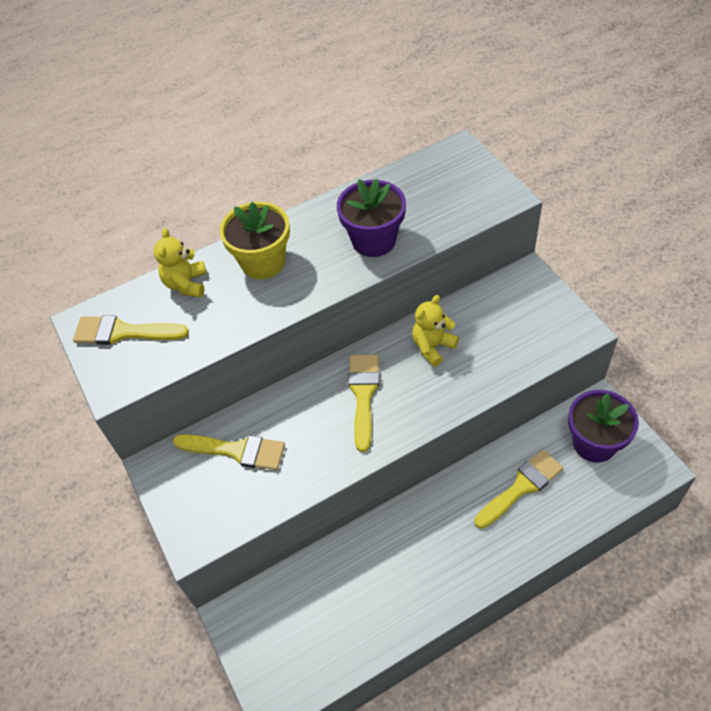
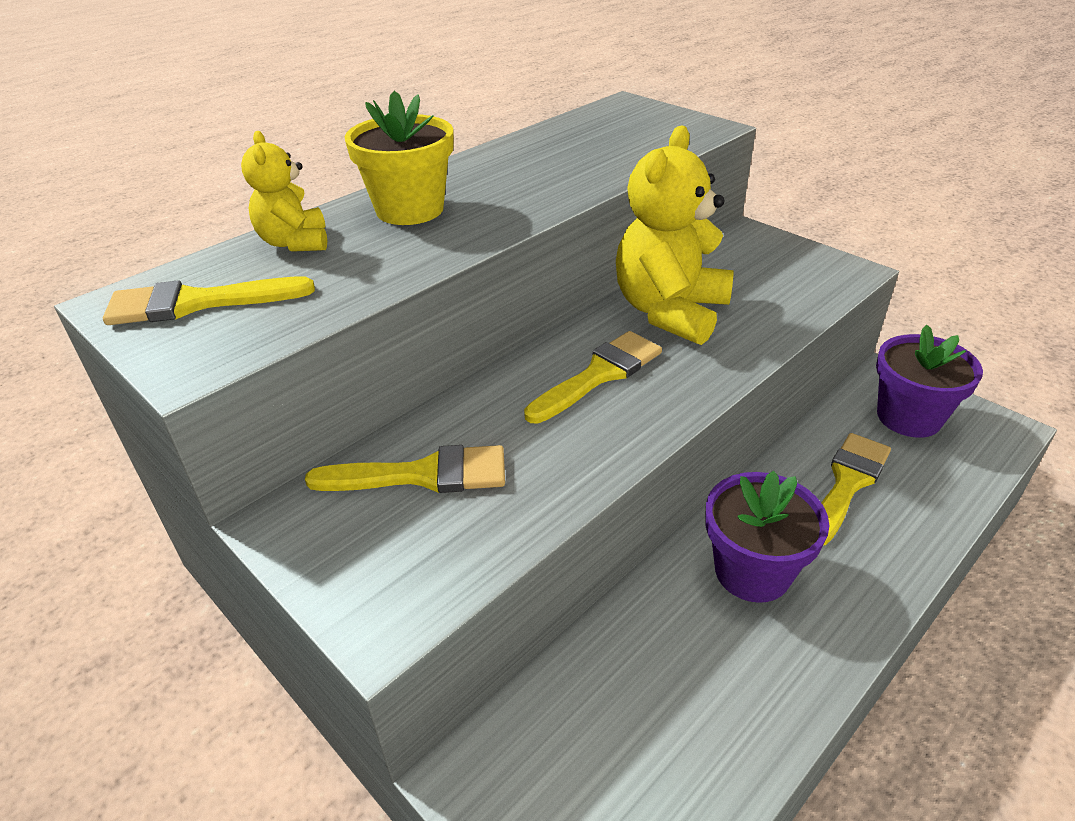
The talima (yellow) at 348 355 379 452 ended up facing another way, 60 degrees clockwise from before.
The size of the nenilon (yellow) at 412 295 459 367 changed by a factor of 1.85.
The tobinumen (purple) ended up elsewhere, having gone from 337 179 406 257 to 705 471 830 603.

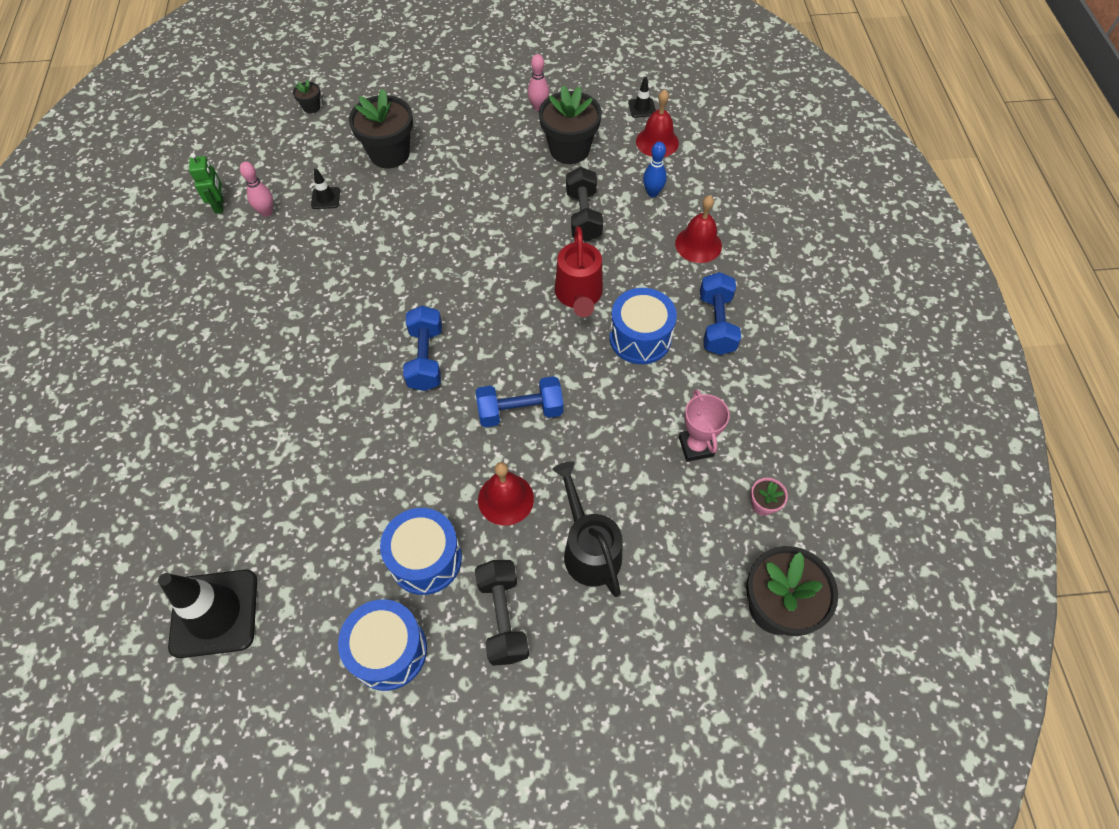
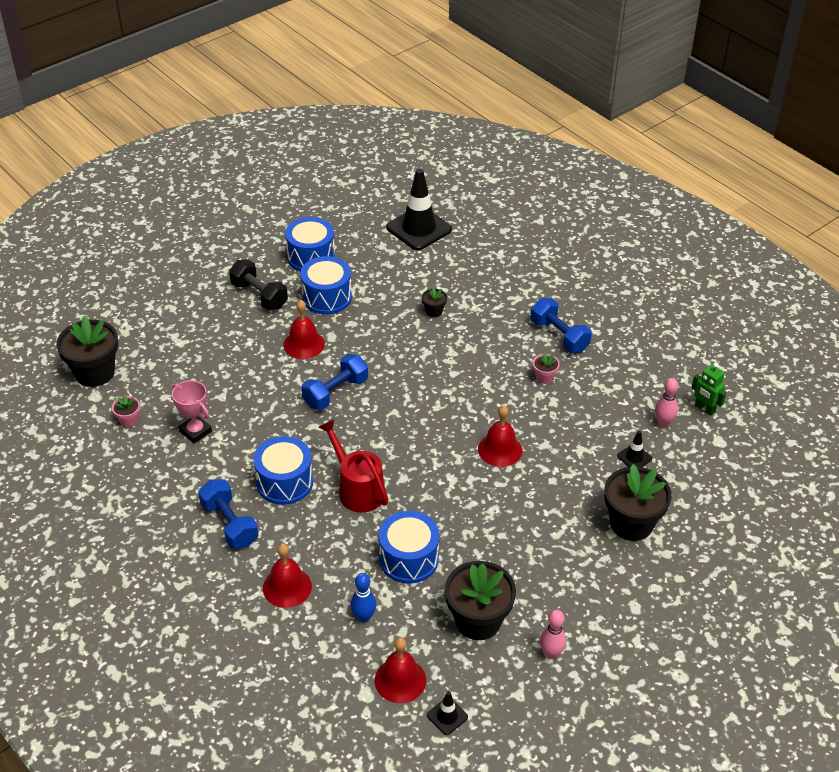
Where the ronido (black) stood at 566 167 603 242, the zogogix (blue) came to stand at 379 511 439 584.
The tobinumen (black) ended up elsewhere, having gone from 293 79 320 114 to 422 287 447 317.
The second view gained the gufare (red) at 478 405 522 467.
The ronido (blue) ended up elsewhere, having gone from 403 306 442 391 to 530 298 592 353.
The second view gained the tobinumen (pink) at 533 352 560 384.
The second view lost the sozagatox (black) at 552 461 623 597.

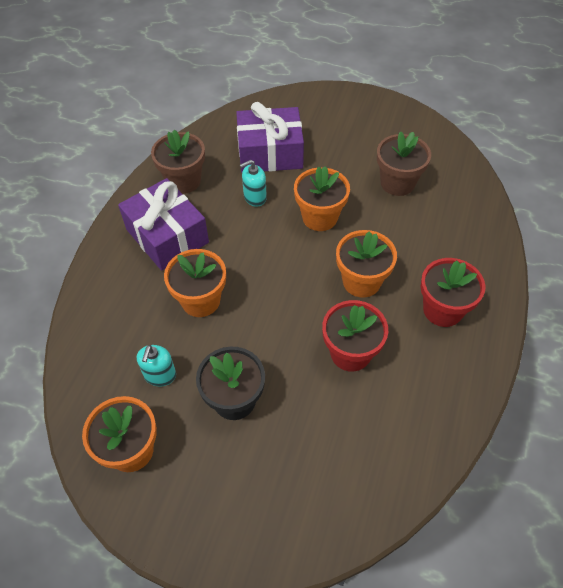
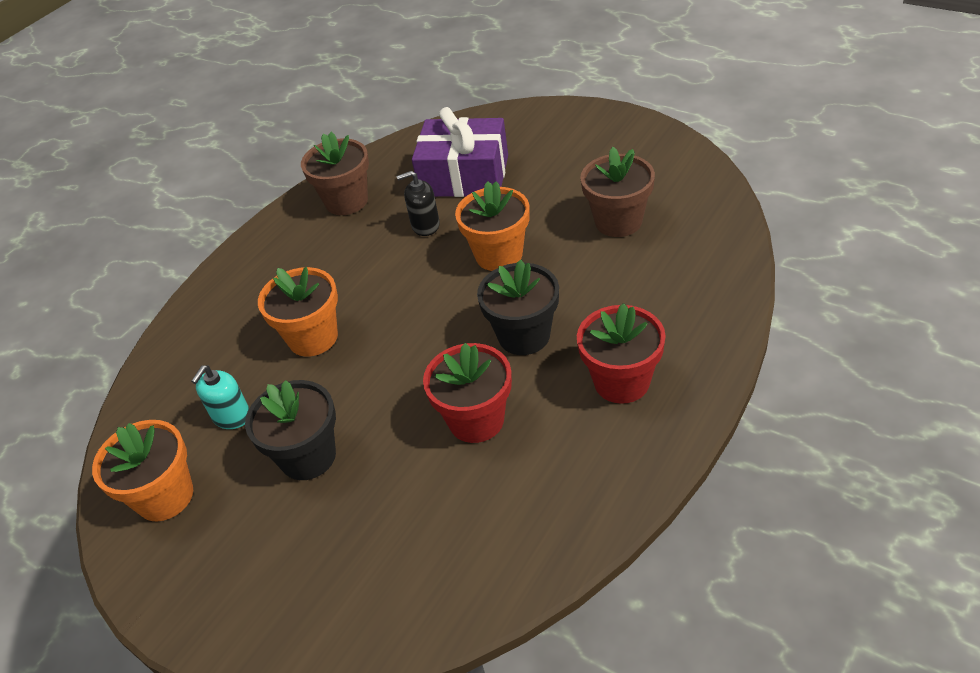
What was the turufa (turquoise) at 240 160 267 207 turned into the turufa (black) at 397 171 440 236.
What was the tobinumen (orange) at 336 230 397 298 turned into the tobinumen (black) at 477 260 559 355.
The second view lost the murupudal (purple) at 118 178 209 271.

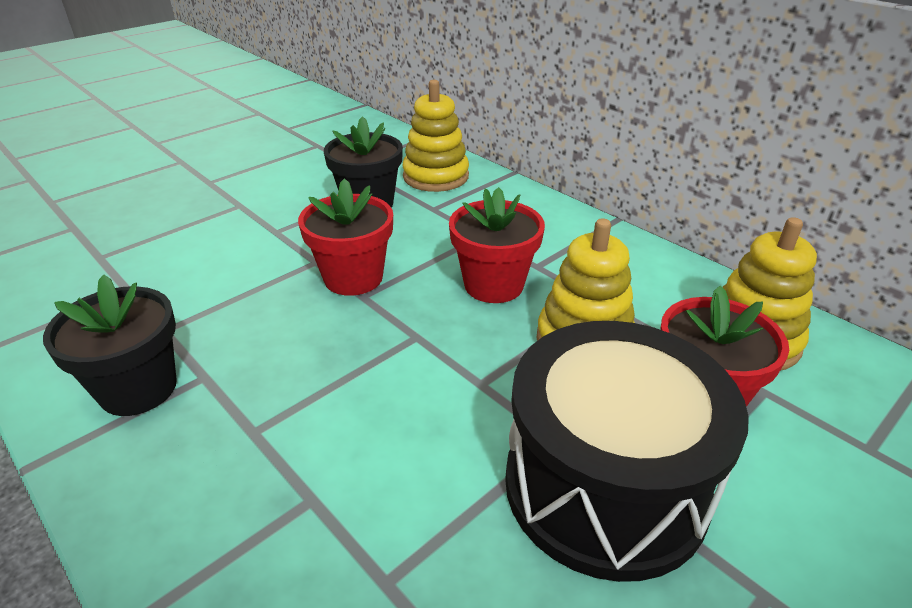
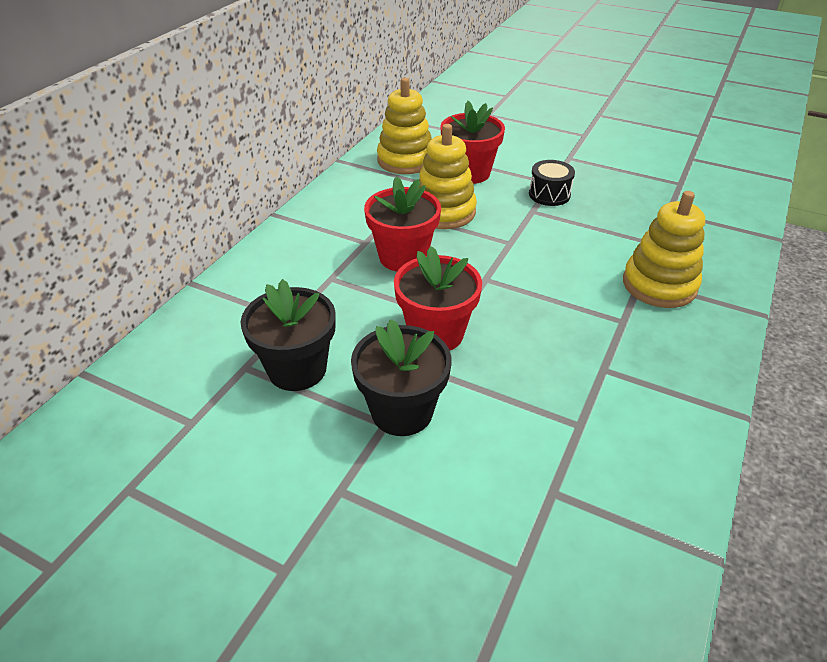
The tobinumen (black) ended up elsewhere, having gone from 43 275 177 416 to 351 319 452 436.
The size of the zogogix (black) at 505 321 749 582 changed by a factor of 0.41.
The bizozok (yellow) ended up elsewhere, having gone from 402 80 469 192 to 623 191 705 308.

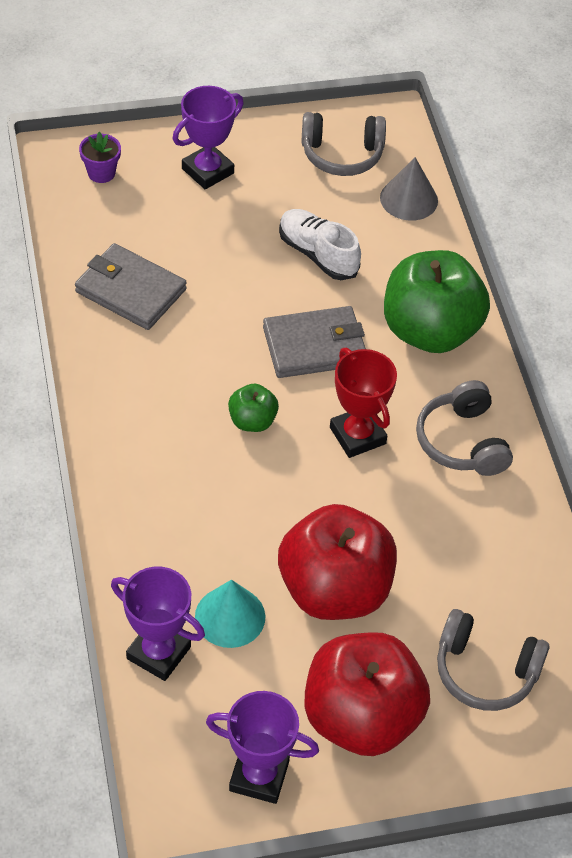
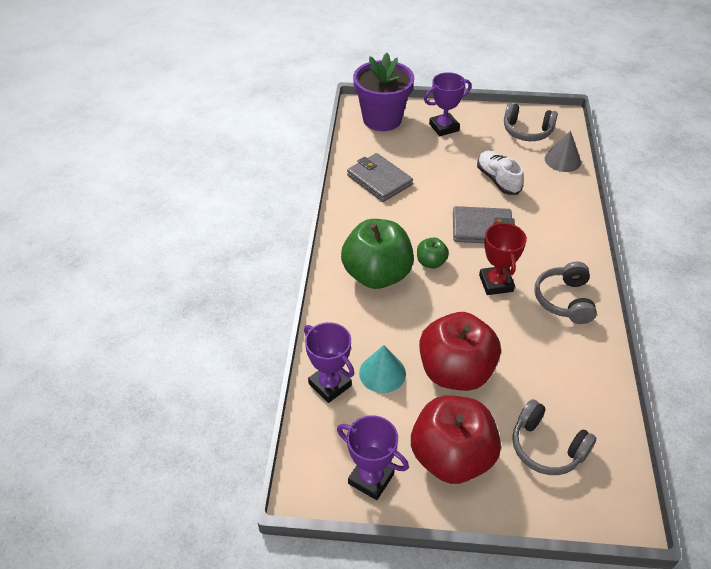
The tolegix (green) ended up elsewhere, having gone from 384 250 490 353 to 341 219 414 289.
The size of the tobinumen (purple) at 79 132 121 183 changed by a factor of 2.42.

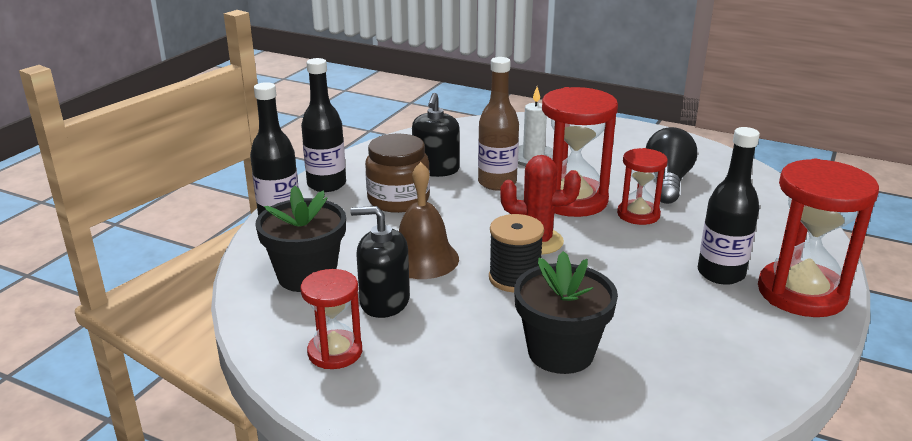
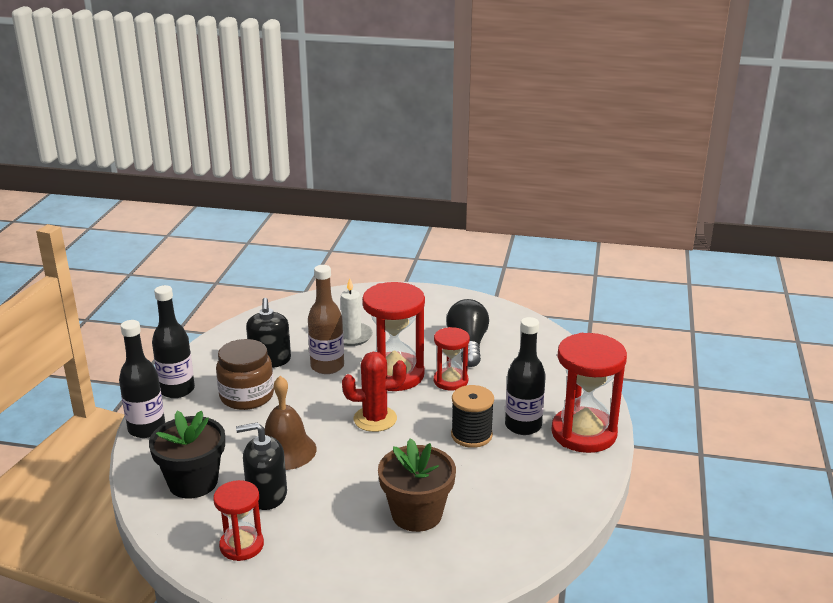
What was the tobinumen (black) at 514 251 618 374 turned into the tobinumen (brown) at 378 438 456 532.
The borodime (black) ended up elsewhere, having gone from 489 214 544 293 to 451 385 494 448.

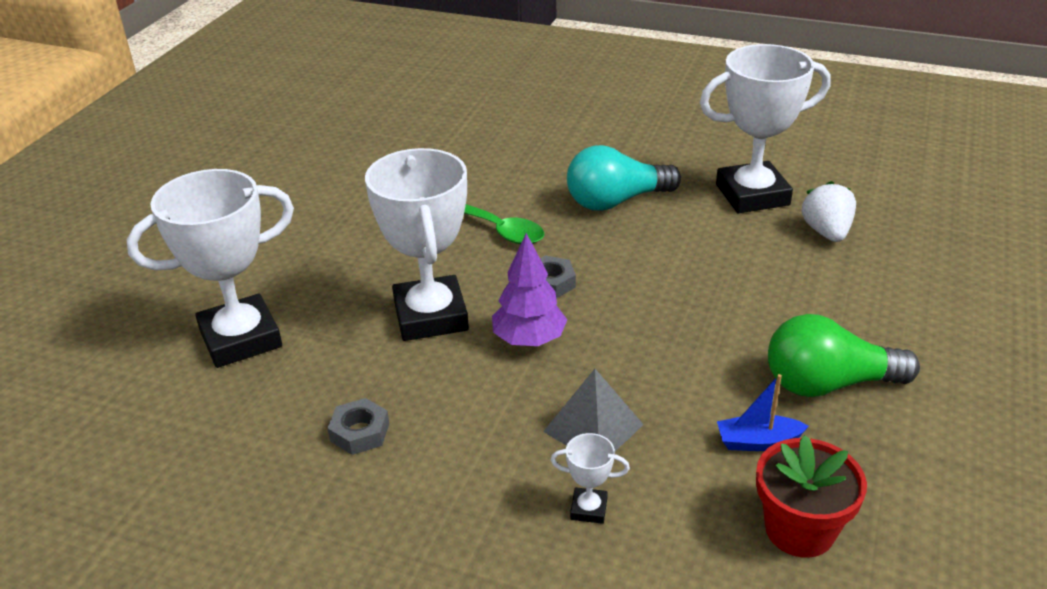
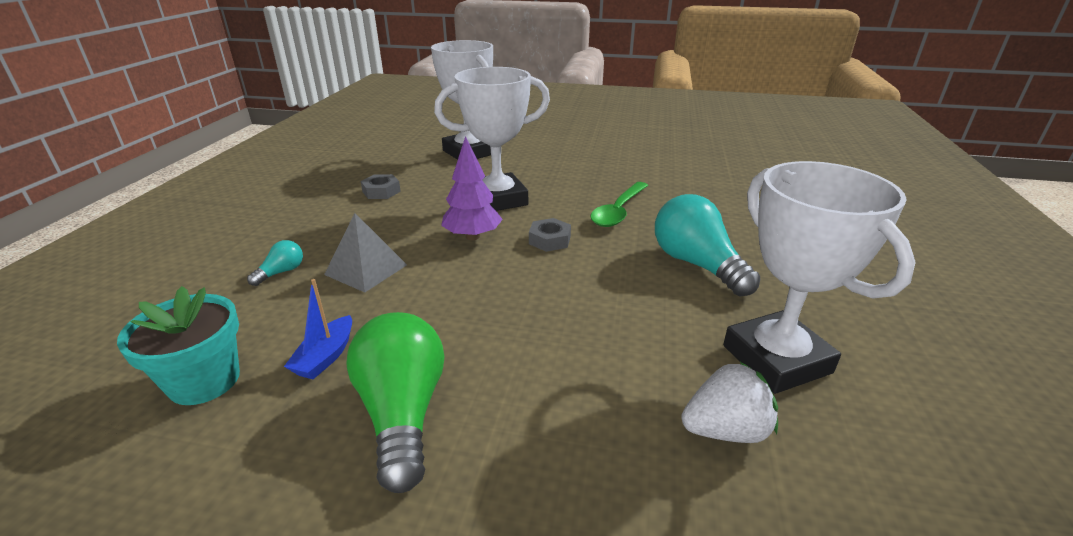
What was the tobinumen (red) at 756 435 867 558 turned into the tobinumen (turquoise) at 117 286 240 405.
Where the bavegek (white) stood at 551 433 630 524, the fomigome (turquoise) came to stand at 247 240 303 286.
The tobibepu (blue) at 717 374 809 451 ended up facing another way, 150 degrees counterclockwise from before.

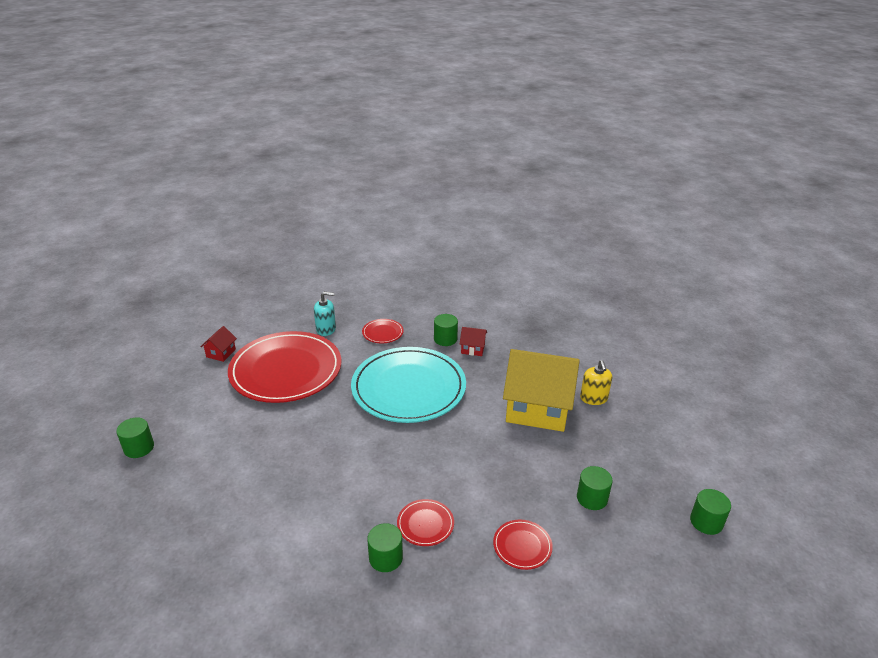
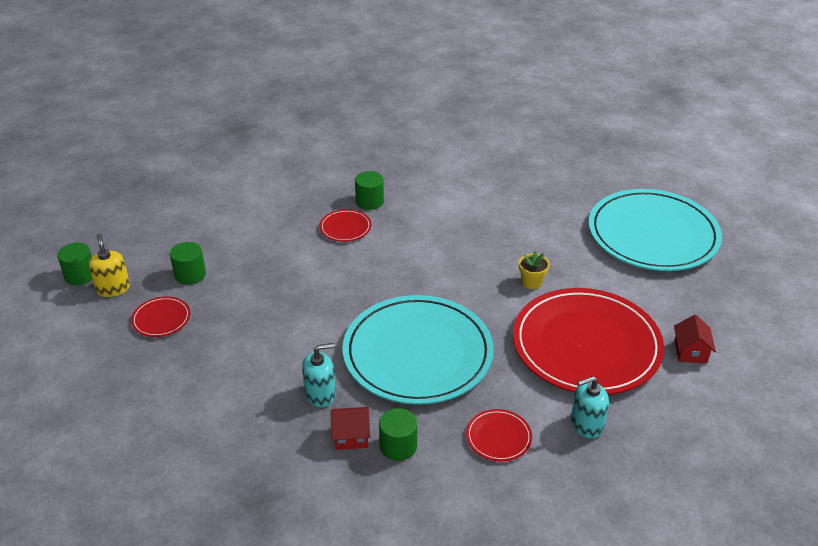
The turufa (yellow) ended up elsewhere, having gone from 580 360 612 405 to 89 234 130 297.
The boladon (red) ended up elsewhere, having gone from 493 520 553 570 to 131 296 190 337.
The second view gained the turufa (turquoise) at 302 343 336 407.
The second view gained the tobinumen (yellow) at 519 251 549 289.
Where the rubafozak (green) stood at 116 418 154 458, the boladon (turquoise) came to stand at 589 189 722 271.
The second view lost the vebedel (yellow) at 503 349 580 432.

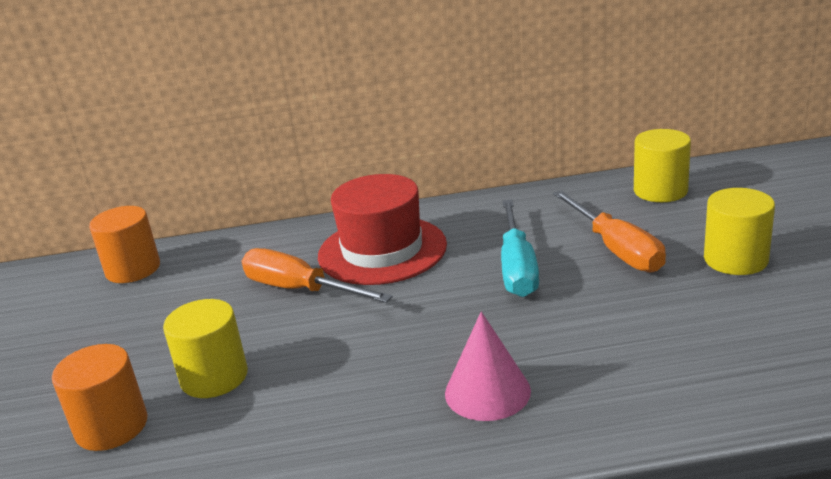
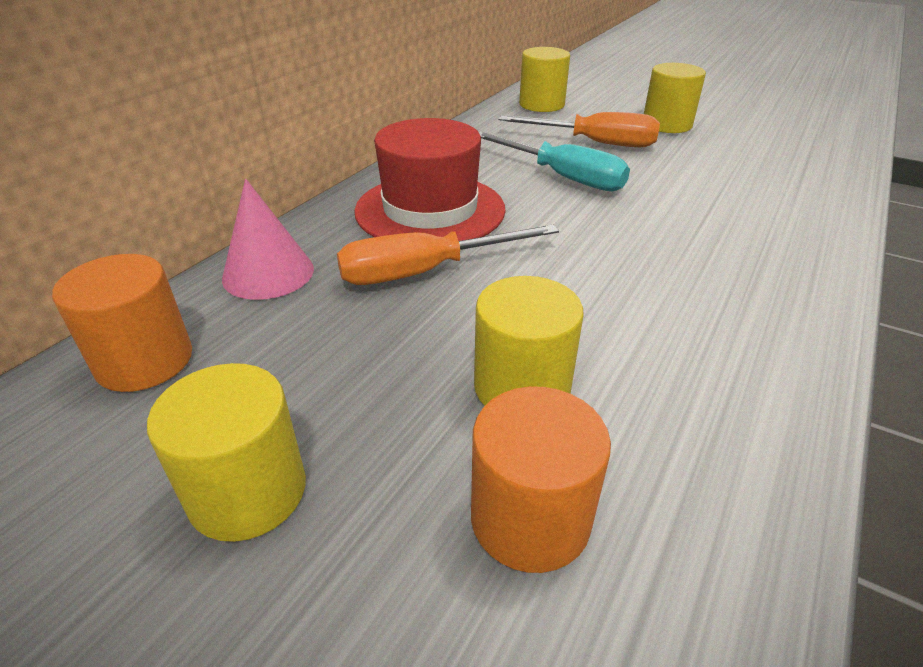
The second view gained the rubafozak (yellow) at 147 363 306 542.
The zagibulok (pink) ended up elsewhere, having gone from 445 311 531 421 to 222 179 314 300.

